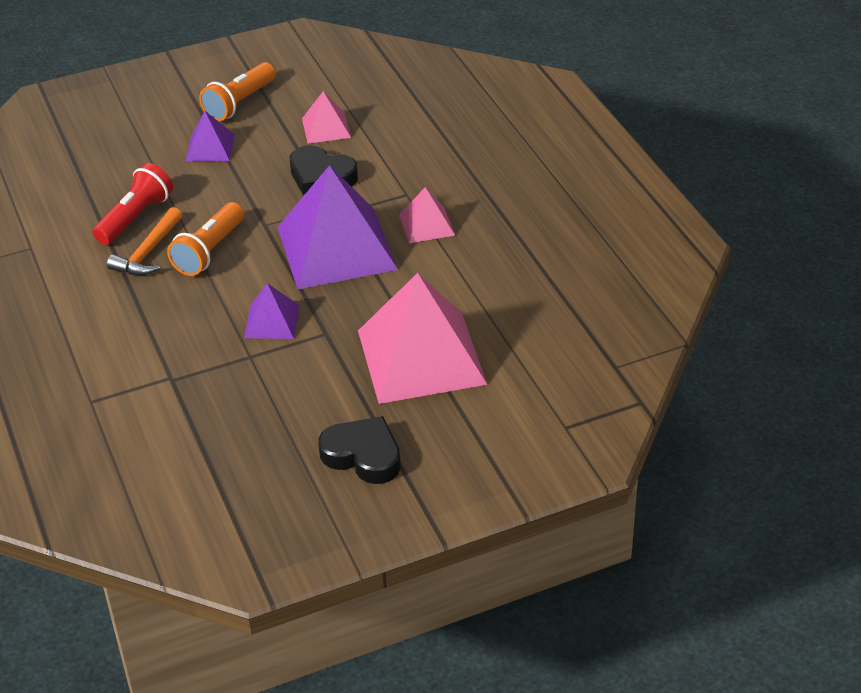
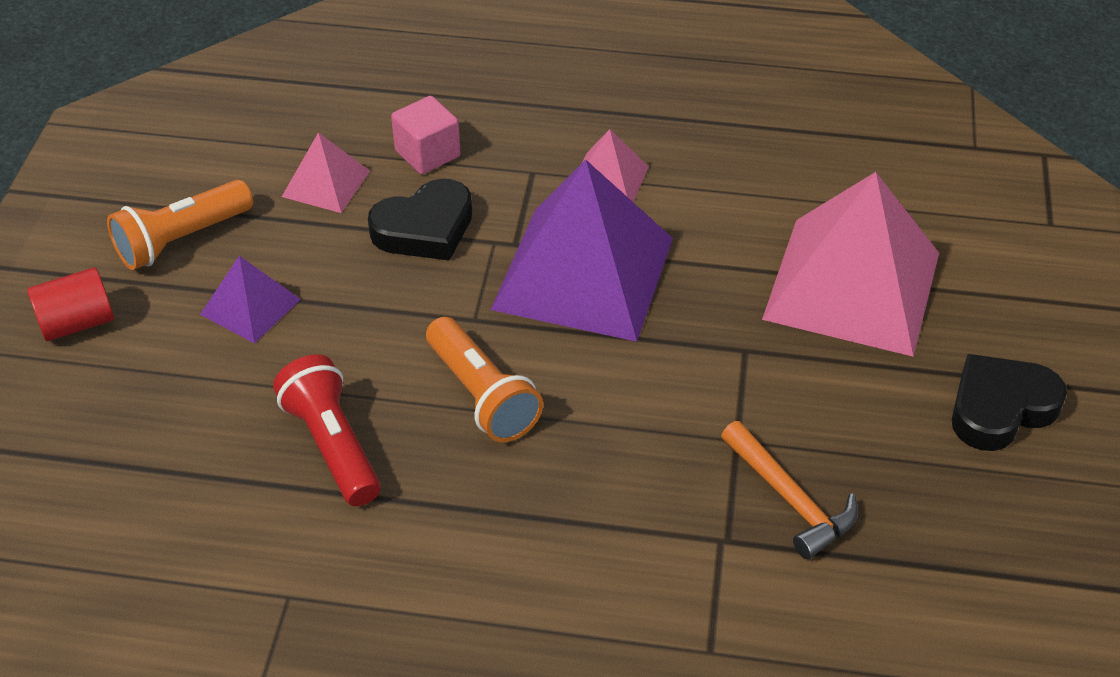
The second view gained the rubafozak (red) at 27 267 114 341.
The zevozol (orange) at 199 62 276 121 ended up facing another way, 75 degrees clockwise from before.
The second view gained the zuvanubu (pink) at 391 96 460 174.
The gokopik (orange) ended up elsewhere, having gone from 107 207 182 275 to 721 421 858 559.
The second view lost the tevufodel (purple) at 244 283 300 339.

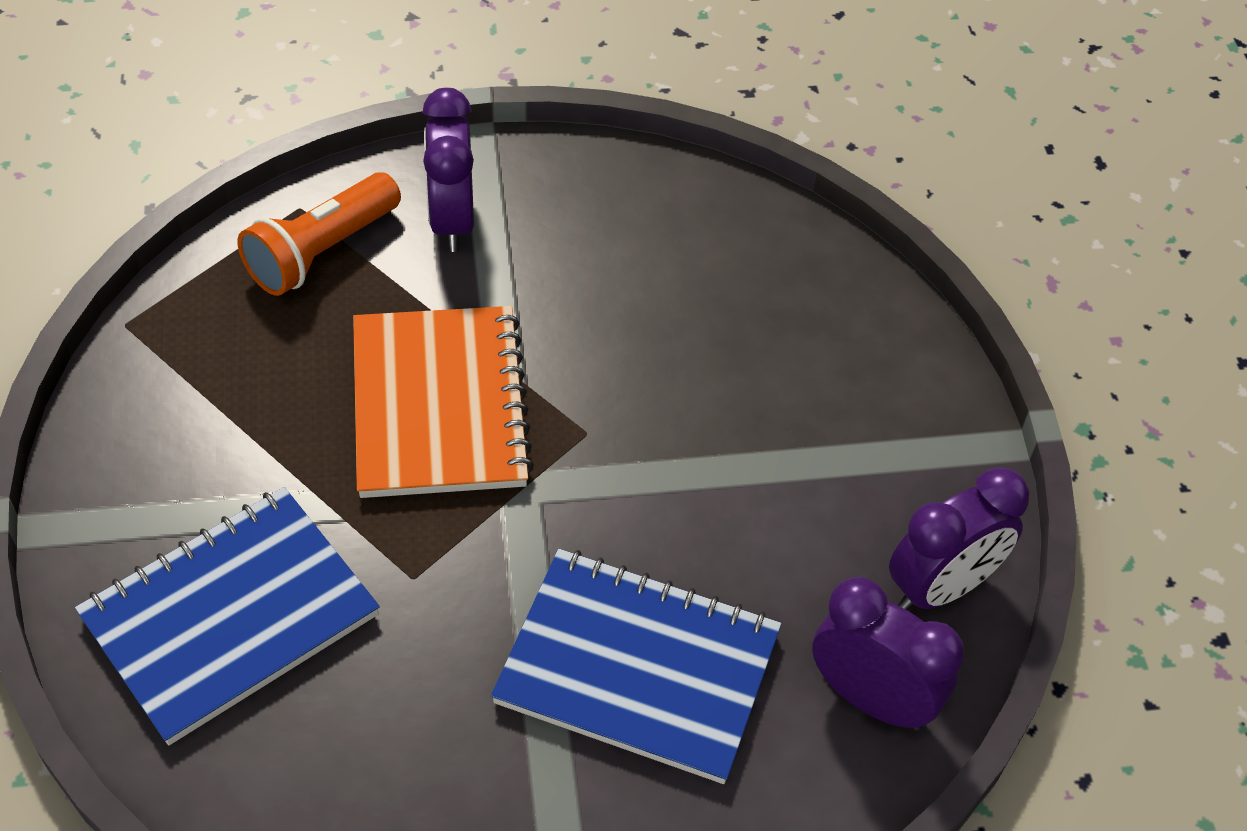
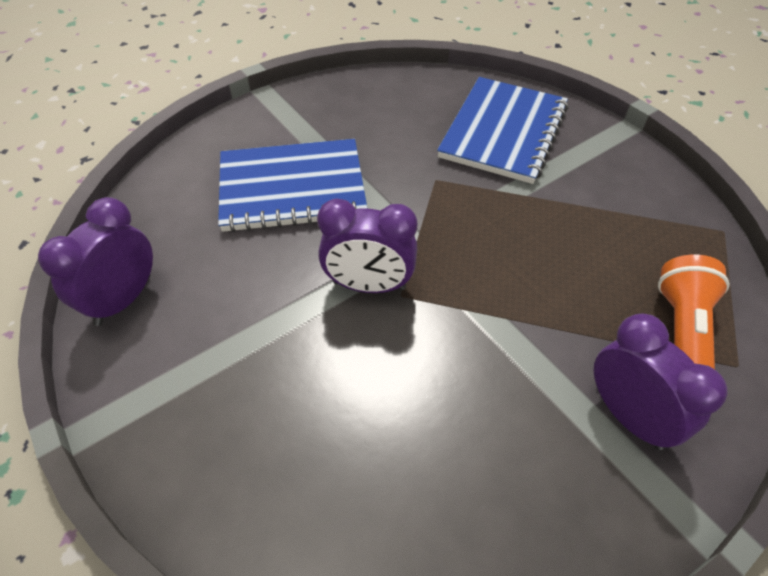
The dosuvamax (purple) ended up elsewhere, having gone from 812 577 964 730 to 317 198 417 293.
The second view lost the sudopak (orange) at 353 306 534 498.

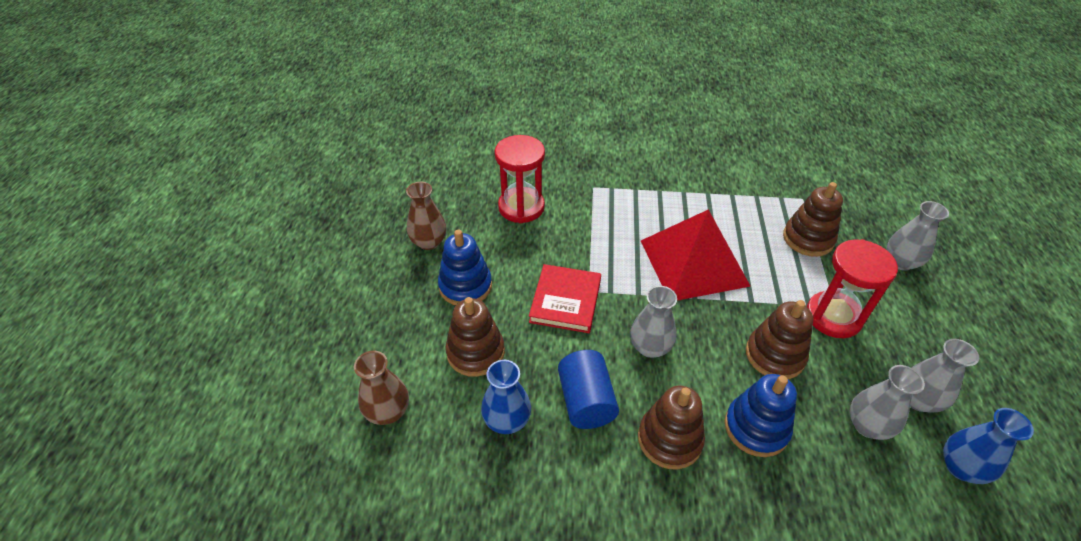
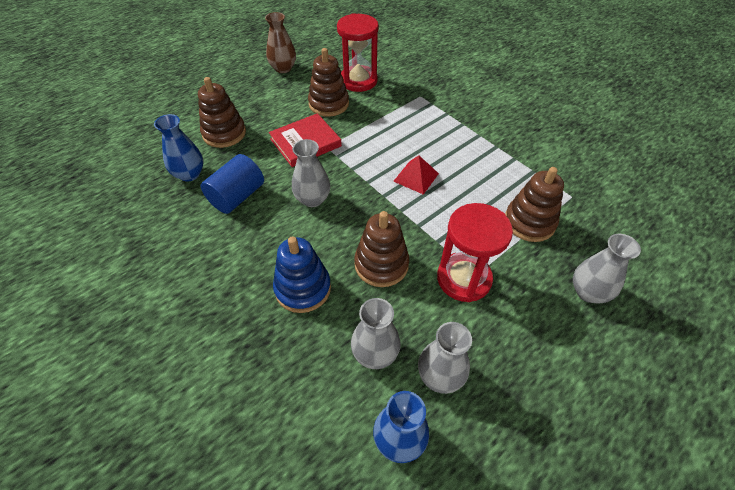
The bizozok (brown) ended up elsewhere, having gone from 638 385 705 469 to 308 48 349 117.
The size of the tevufodel (red) at 641 209 751 301 changed by a factor of 0.45.
The second view lost the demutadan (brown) at 354 351 409 425.
The second view lost the bizozok (blue) at 438 230 492 305.

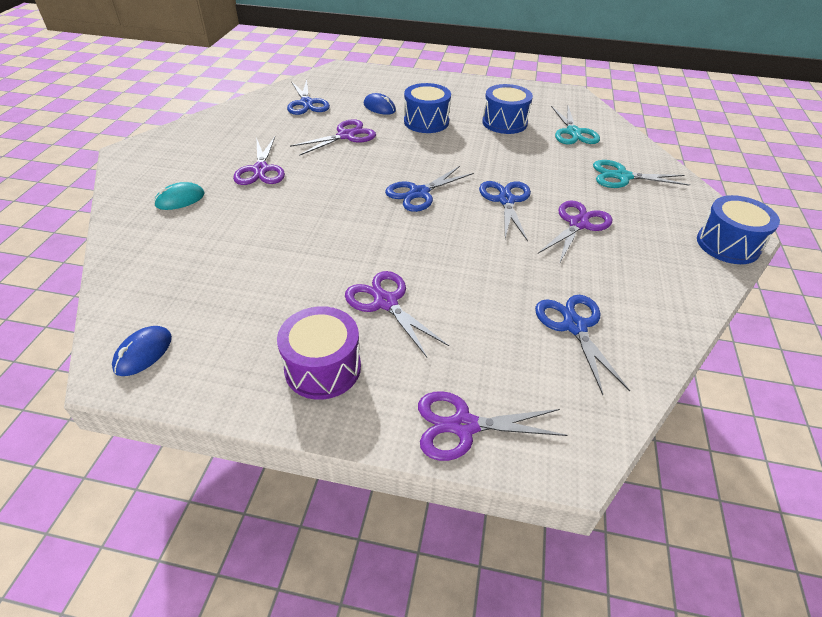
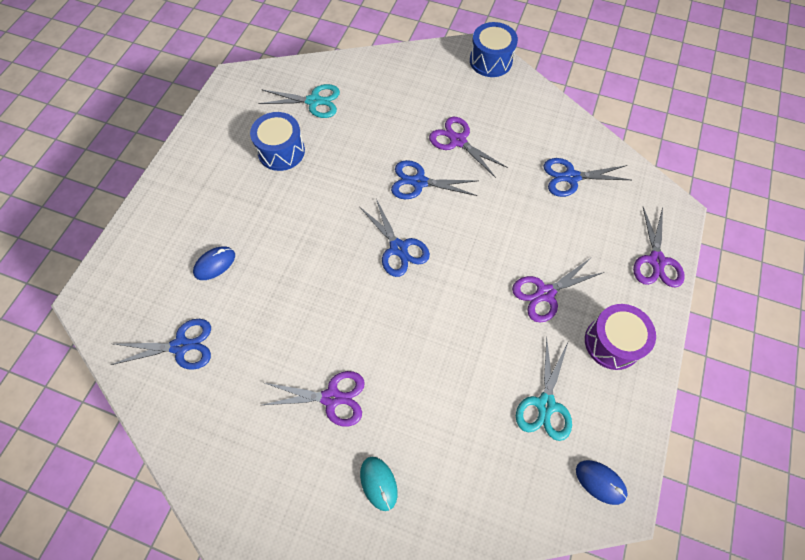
The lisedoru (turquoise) ended up elsewhere, having gone from 593 160 690 188 to 516 337 572 441.
The second view lost the lisedoru (purple) at 290 119 376 156.
The second view lost the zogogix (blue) at 404 83 451 133.

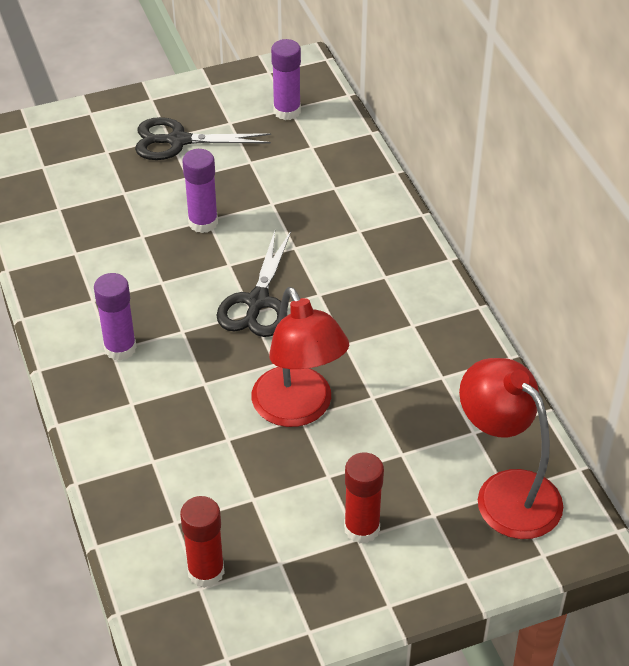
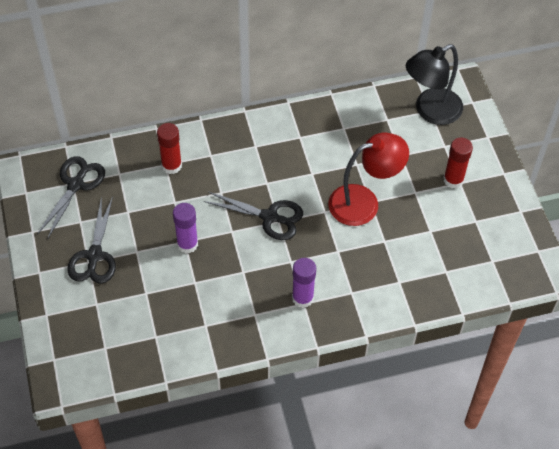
Where the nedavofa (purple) stood at 271 39 301 120, the lisedoru (black) came to stand at 37 156 105 238.
The nedavofa (red) ended up elsewhere, having gone from 180 496 224 588 to 157 123 182 174.
What was the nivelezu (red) at 459 358 563 539 turned into the nivelezu (black) at 406 44 463 125.

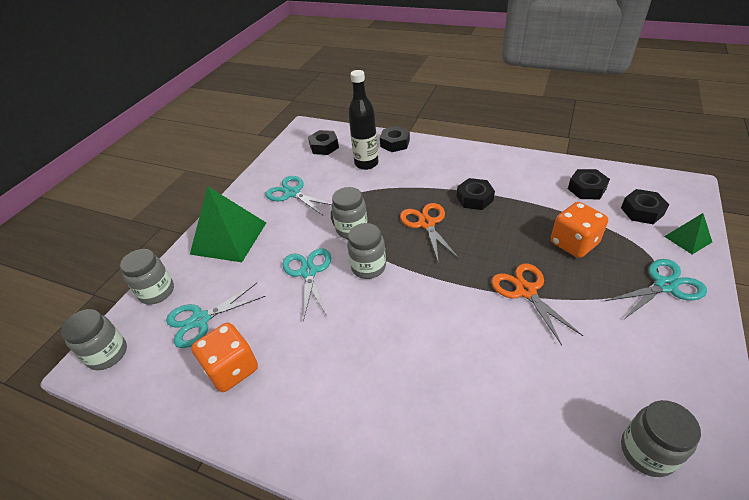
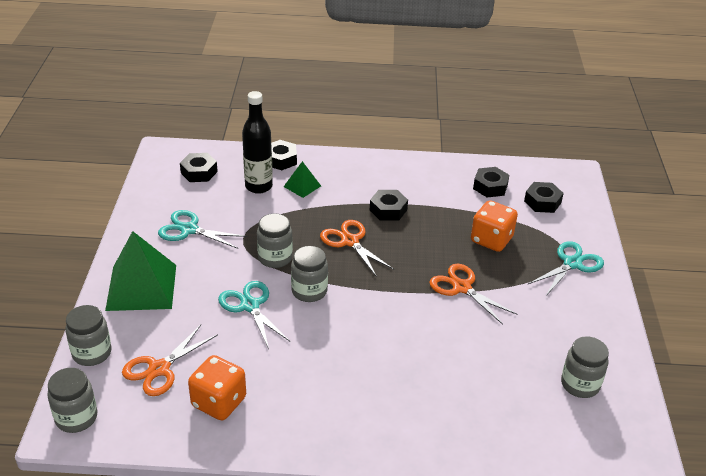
What was the lisedoru (turquoise) at 166 283 266 348 turned into the lisedoru (orange) at 122 325 218 396.
The tevufodel (green) ended up elsewhere, having gone from 664 213 712 254 to 284 161 321 198.

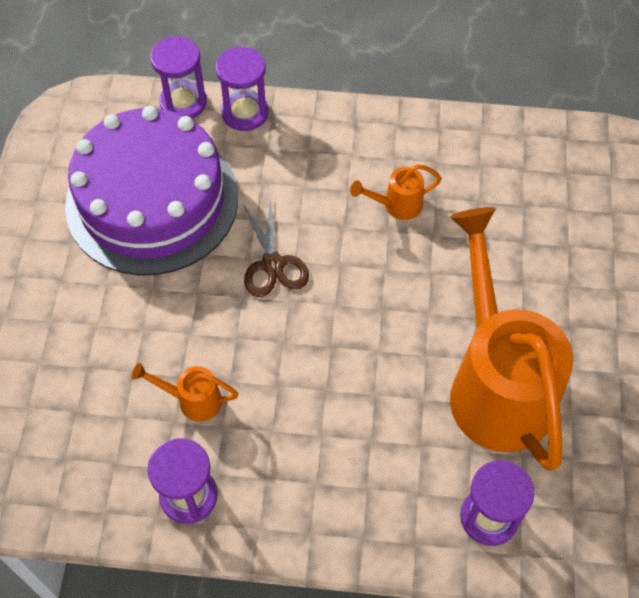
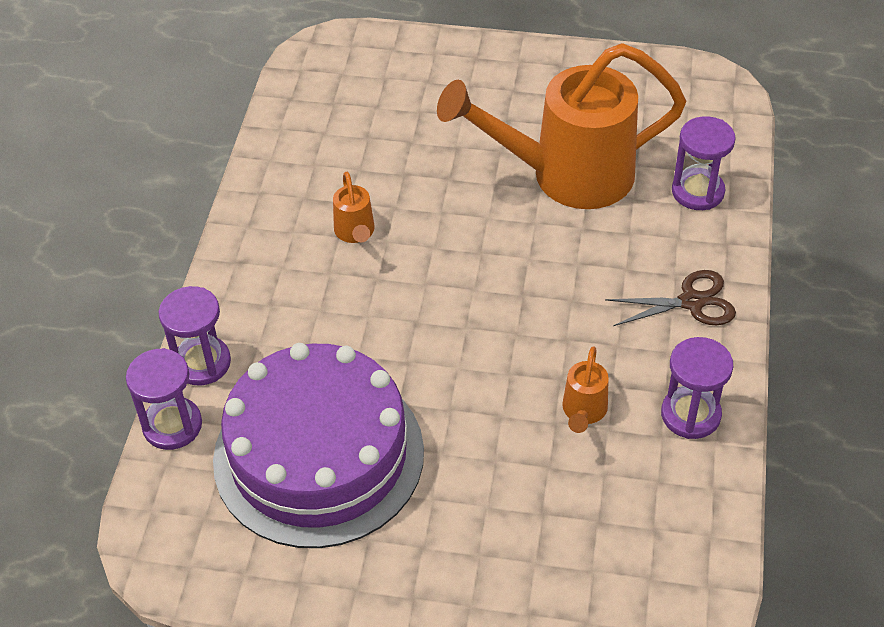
The lisedoru (brown) ended up elsewhere, having gone from 243 199 309 297 to 605 270 736 326.

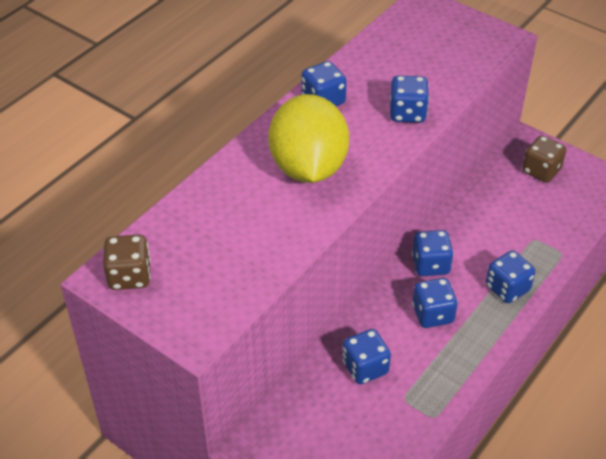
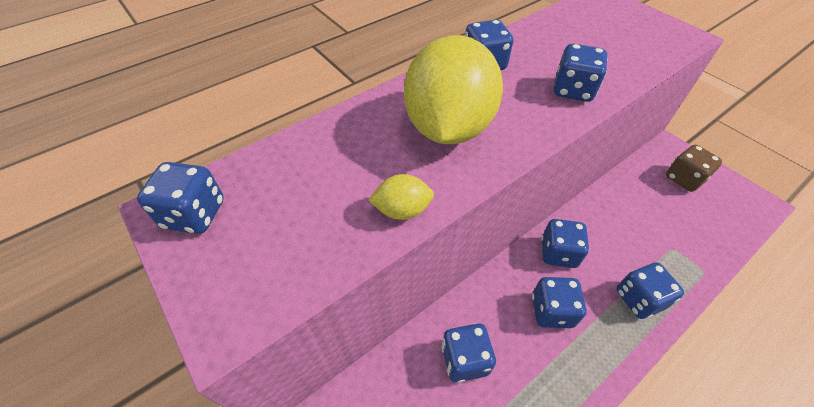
What was the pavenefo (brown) at 103 235 151 290 turned into the pavenefo (blue) at 137 162 224 234.
The second view gained the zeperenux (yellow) at 368 174 434 220.

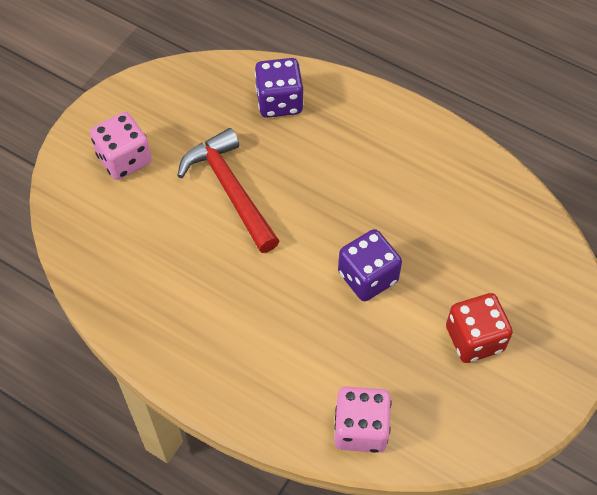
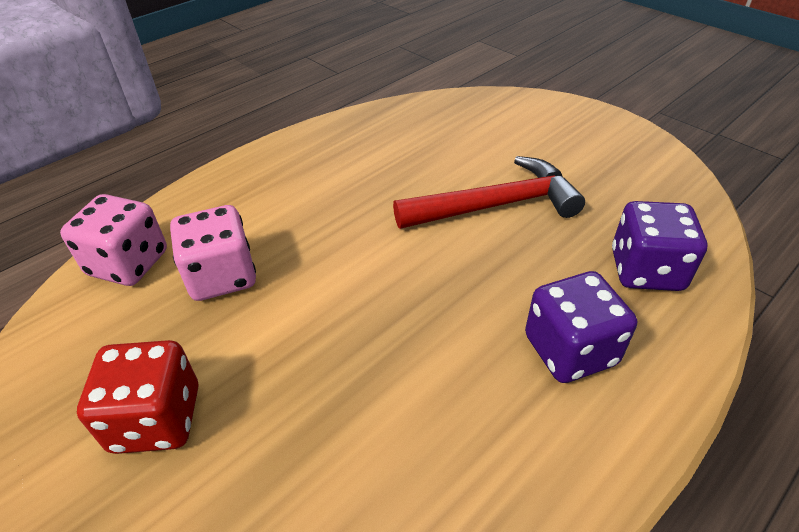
The pavenefo (pink) ended up elsewhere, having gone from 90 112 152 180 to 170 205 256 301.
The pavenefo (purple) ended up elsewhere, having gone from 338 229 402 301 to 525 271 637 383.

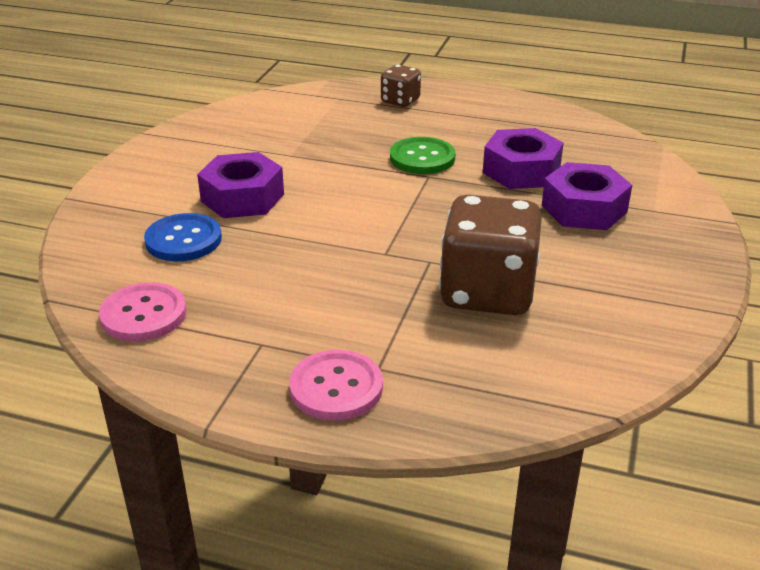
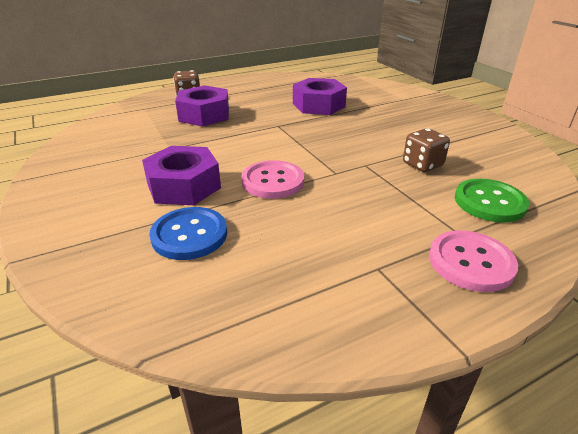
The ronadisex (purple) ended up elsewhere, having gone from 542 162 632 230 to 175 85 229 127.
The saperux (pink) ended up elsewhere, having gone from 99 282 187 342 to 241 160 304 199.
The size of the pavenefo (brown) at 439 194 542 315 changed by a factor of 0.50.
The saperux (green) ended up elsewhere, having gone from 390 137 455 174 to 455 179 529 223.

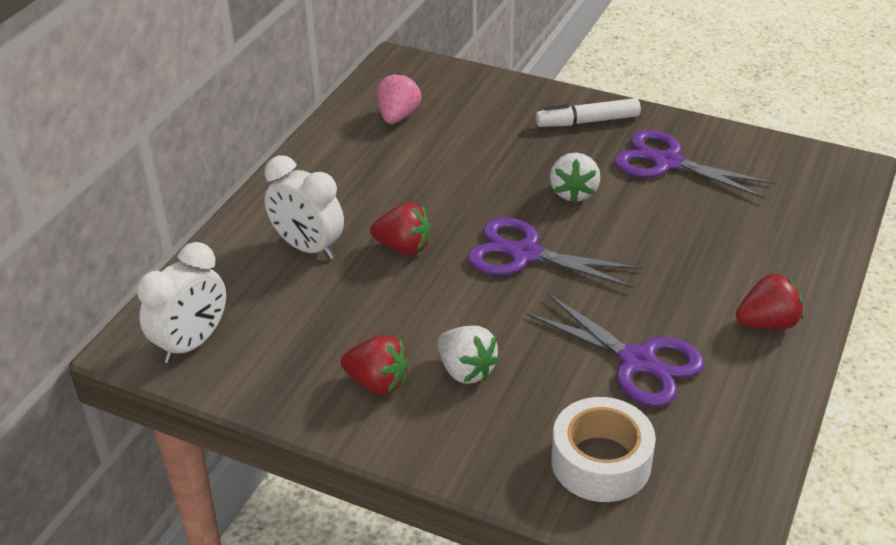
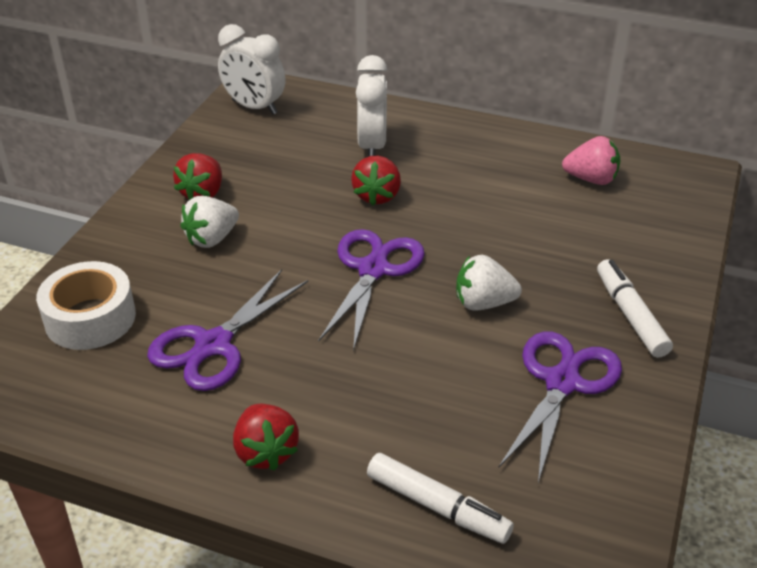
The dosuvamax (white) at 264 155 344 259 ended up facing another way, 150 degrees clockwise from before.
The second view gained the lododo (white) at 367 453 514 544.

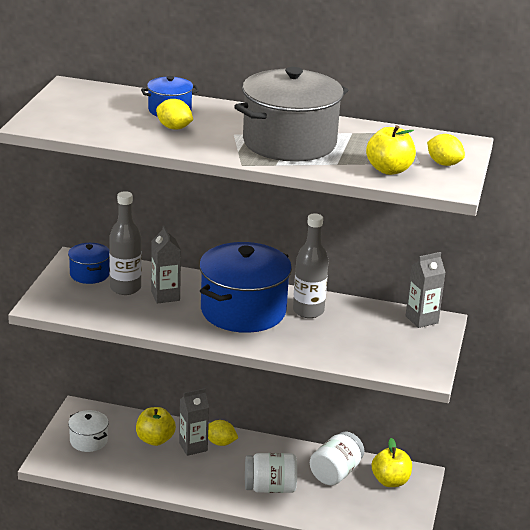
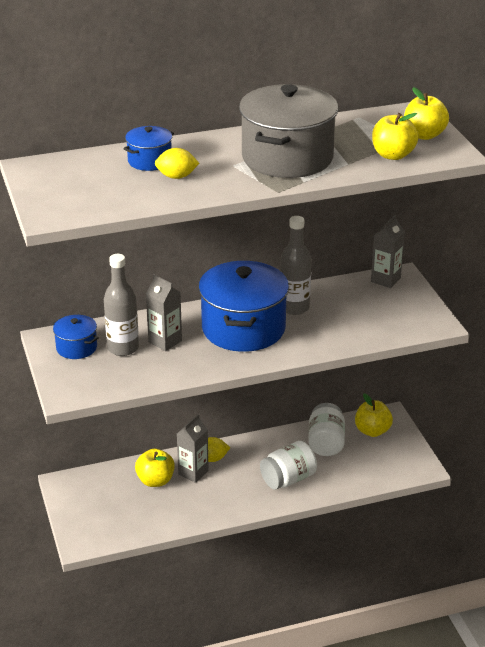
Where the zeperenux (yellow) stood at 427 134 465 166, the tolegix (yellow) came to stand at 404 87 449 140.
The second view lost the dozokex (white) at 68 410 109 452.

